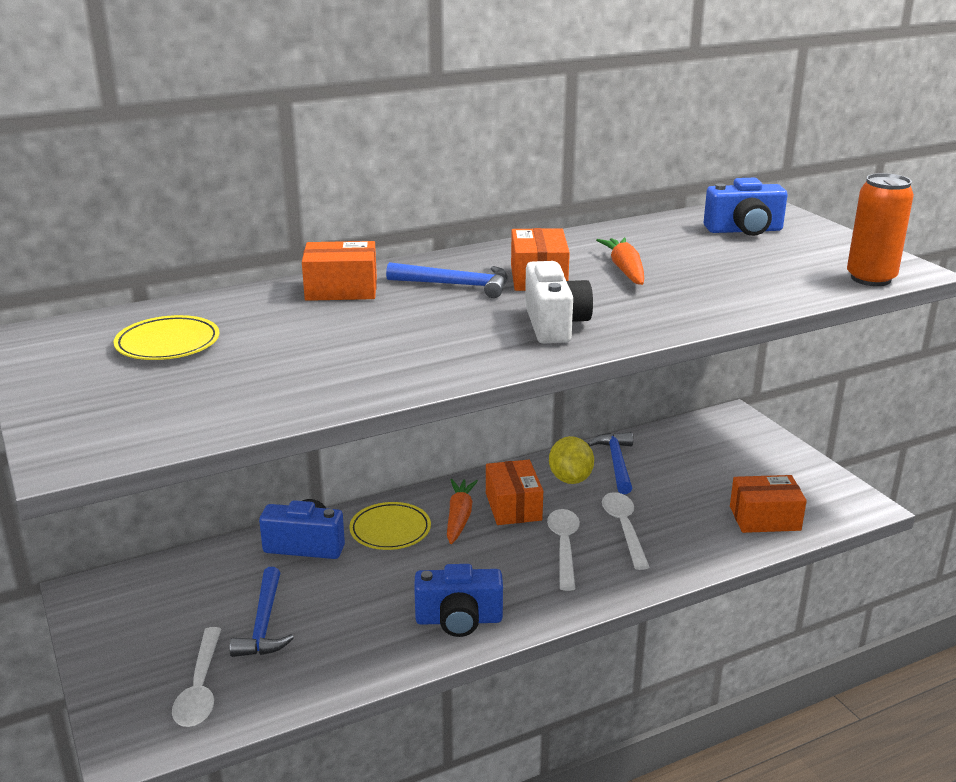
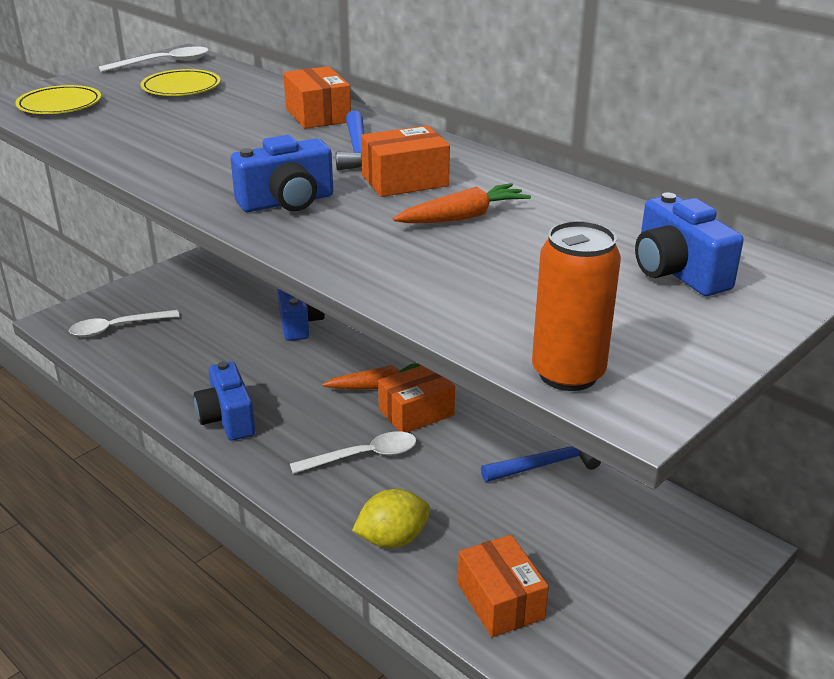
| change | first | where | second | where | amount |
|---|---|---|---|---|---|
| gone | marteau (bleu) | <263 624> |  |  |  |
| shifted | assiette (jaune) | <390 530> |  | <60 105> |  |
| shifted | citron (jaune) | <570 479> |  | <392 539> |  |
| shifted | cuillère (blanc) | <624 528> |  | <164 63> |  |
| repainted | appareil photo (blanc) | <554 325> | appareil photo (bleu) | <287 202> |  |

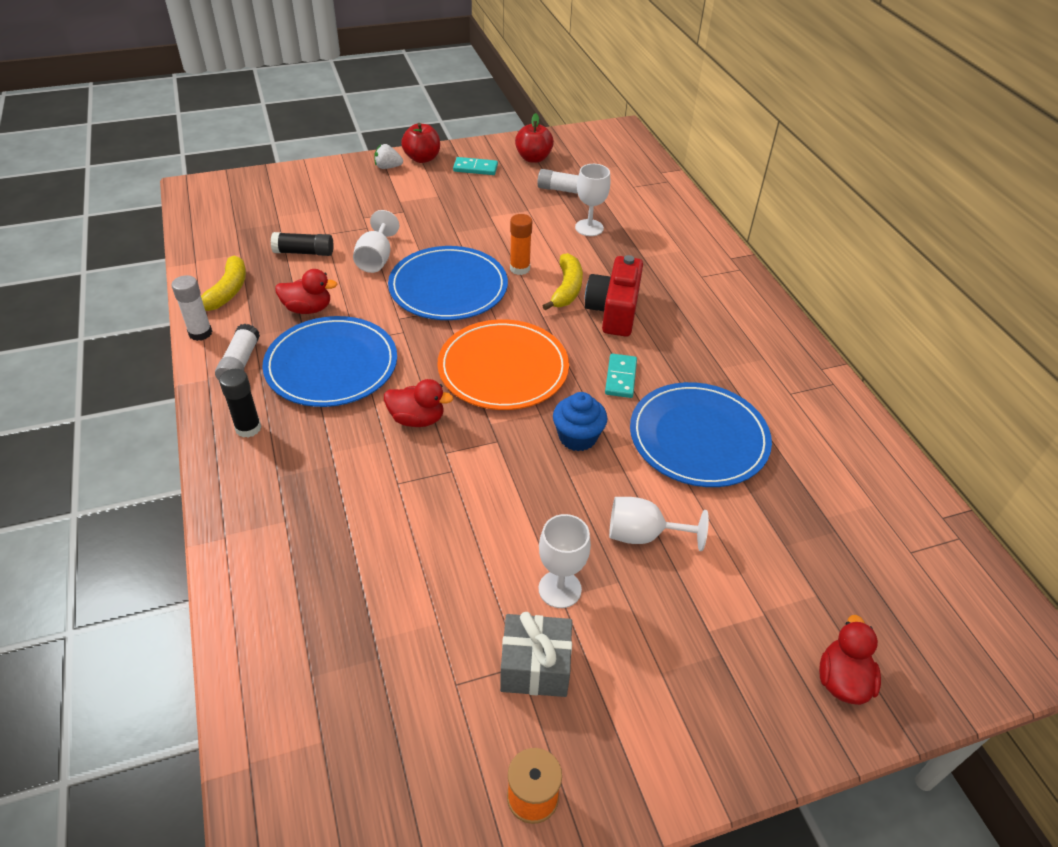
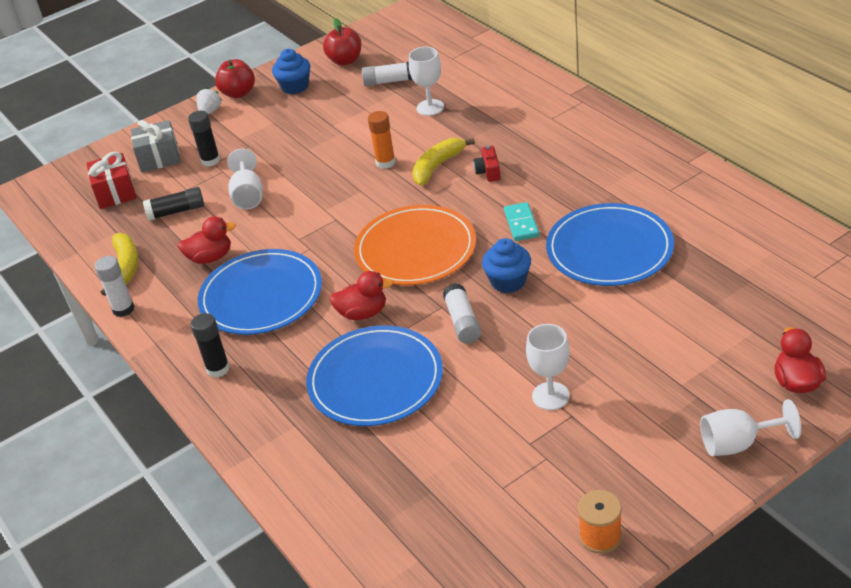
| change | first | where | second | where | amount |
|---|---|---|---|---|---|
| new |  |  | cadeau (rouge) | <115 193> |  |
| new |  |  | bâton de colle (noir) | <210 161> |  |
| shifted | bâton de colle (blanc) | <240 363> |  | <462 322> |  |
| shifted | assiette (bleu) | <448 287> |  | <375 380> |  |
| shifted | cadeau (gris) | <535 667> |  | <159 158> |  |
| shifted | verre à pied (blanc) | <643 535> |  | <738 443> |  |
| swapped | domino (turquoise) | <475 168> | muffin (bleu) | <295 87> |  |
| rotated | fraise (blanc) | <388 167> |  | <210 111> | 120 degrees clockwise |
| rotated | banane (jaune) | <567 289> |  | <437 166> | 135 degrees counterclockwise |
| scaled | appareil photo (rouge) | <614 311> |  | <488 172> | x0.49 |

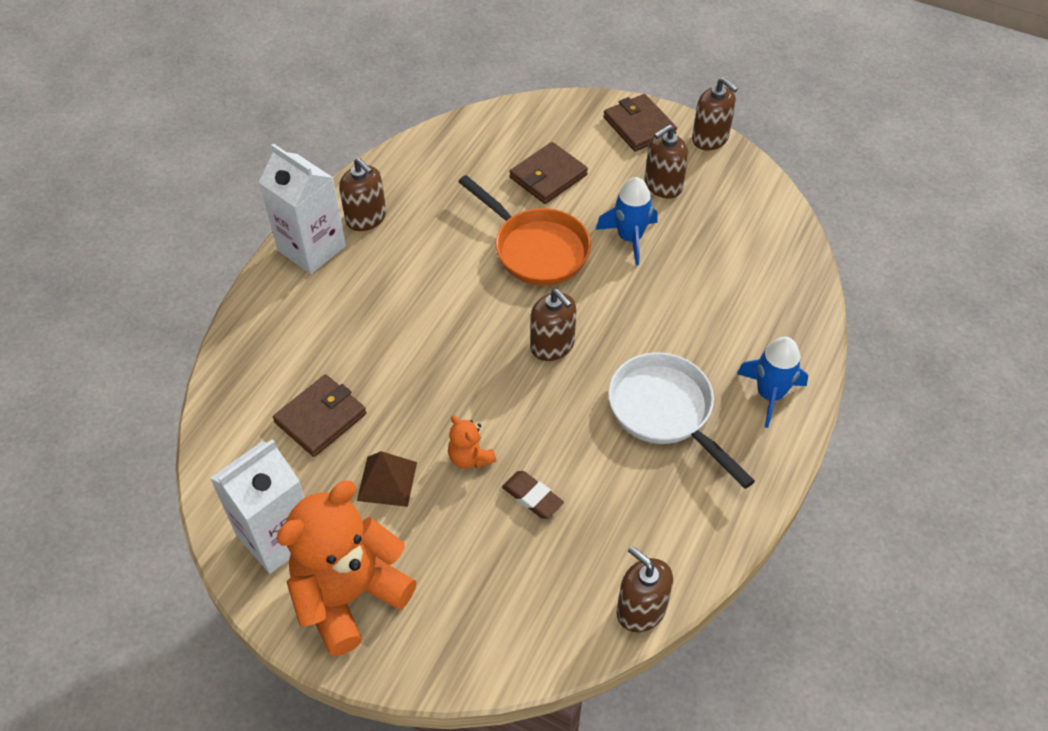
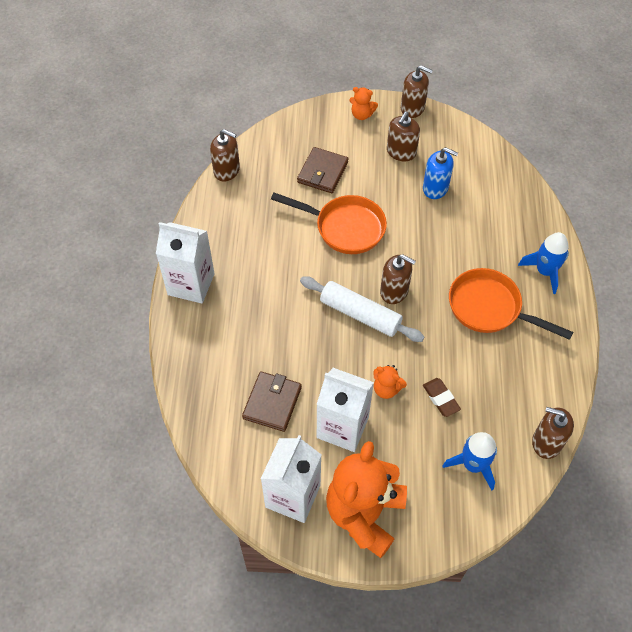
| change | first | where | second | where | amount |
|---|---|---|---|---|---|
| new |  |  | rouleau à pâtisserie (blanc) | <360 314> |  |
| new |  |  | distributeur de savon (bleu) | <435 188> |  |
| shifted | distributeur de savon (marron) | <366 218> |  | <227 170> |  |
| shifted | fusée (bleu) | <630 238> |  | <473 465> |  |
| swapped | pyramide (marron) | <387 481> | brique de lait (blanc) | <342 427> |  |
| swapped | portefeuille (marron) | <639 126> | ours en peluche (orange) | <361 115> |  |
| repainted | poêle (blanc) | <665 412> | poêle (orange) | <489 308> |  |
| rotated | gomme (marron) | <532 497> |  | <441 398> | 45 degrees clockwise |

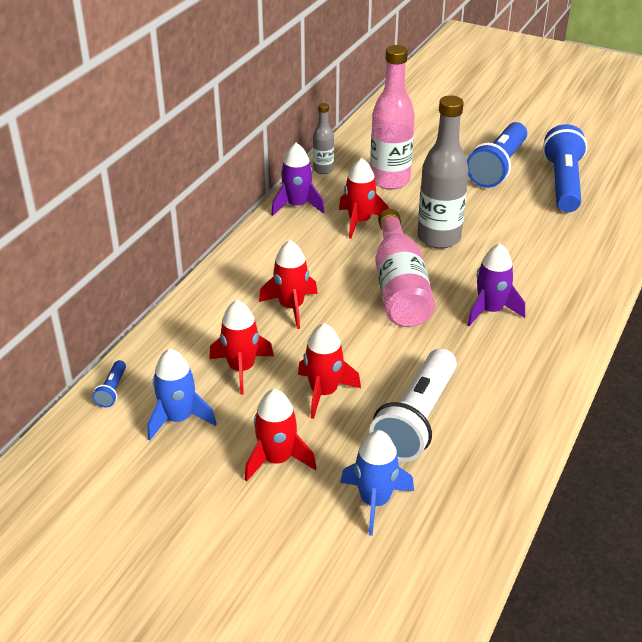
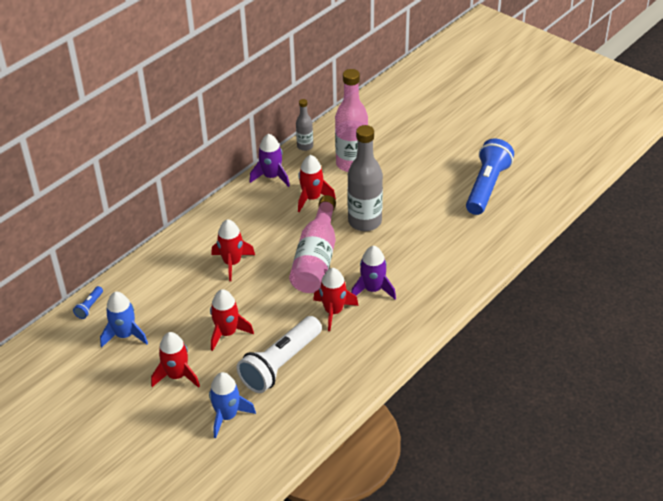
| change | first | where | second | where | amount |
|---|---|---|---|---|---|
| gone | lampe de poche (bleu) | <497 167> |  |  |  |
| shifted | fusée (rouge) | <241 369> |  | <333 311> |  |

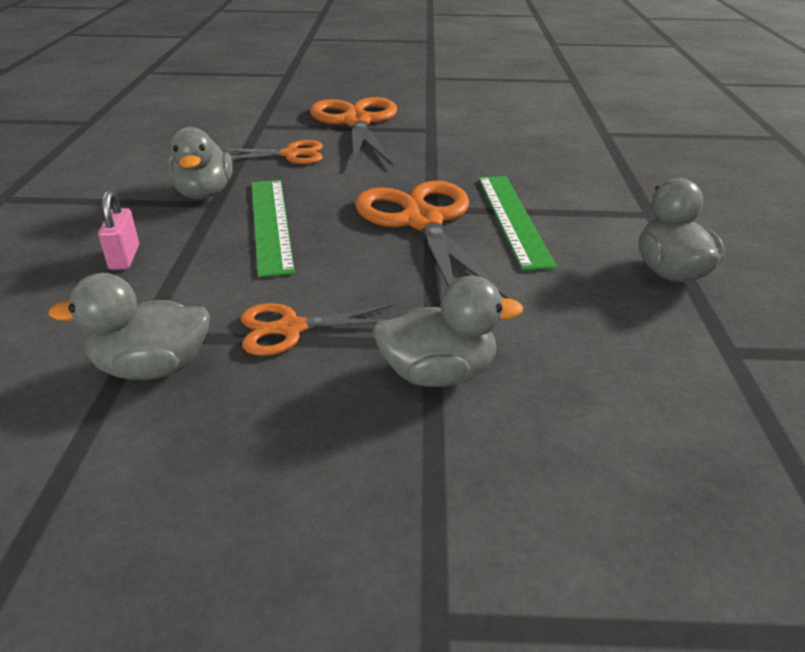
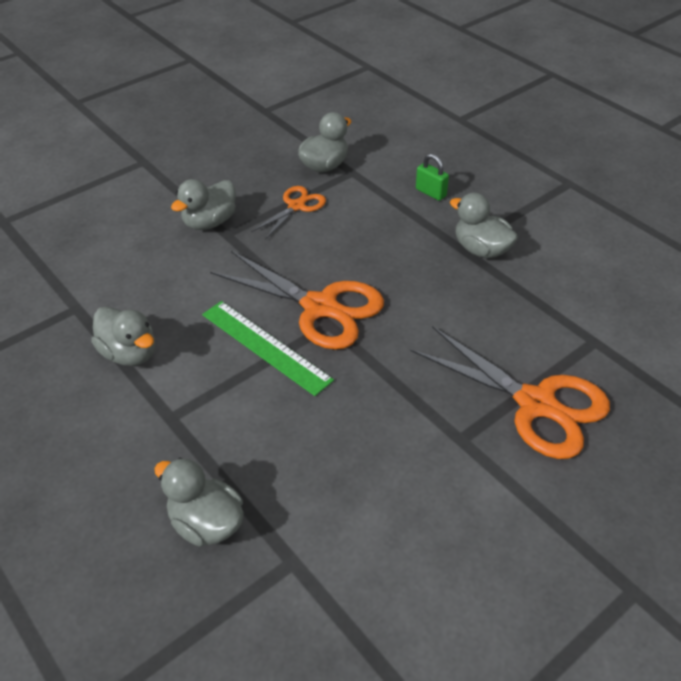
| change | first | where | second | where | amount |
|---|---|---|---|---|---|
| gone | ciseaux (orange) | <291 154> |  |  |  |
| gone | règle (vert) | <271 224> |  |  |  |
| new |  |  | canard (gris) | <206 523> |  |
| repainted | cadenas (rose) | <124 257> | cadenas (vert) | <431 192> |  |

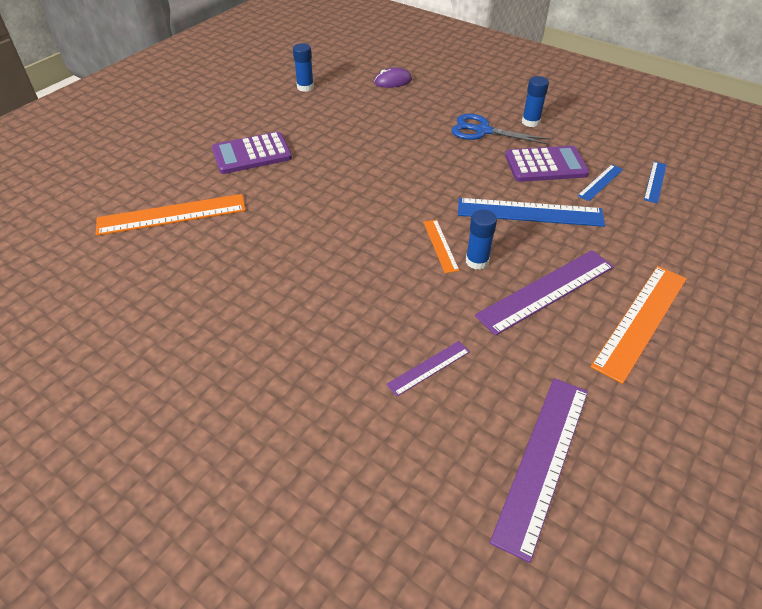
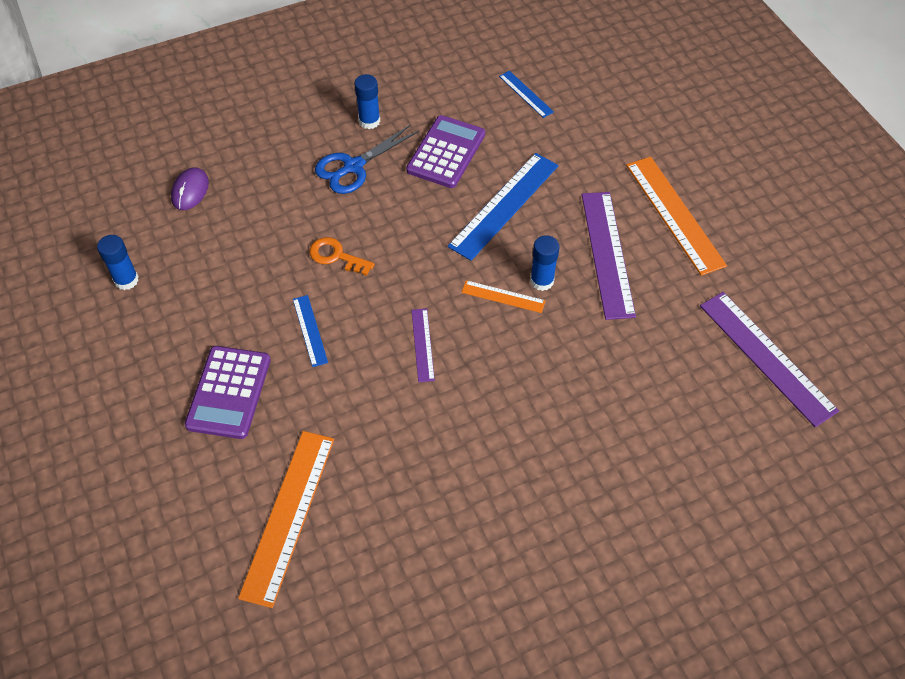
| change | first | where | second | where | amount |
|---|---|---|---|---|---|
| new |  |  | clé (orange) | <336 256> |  |
| shifted | règle (violet) | <429 368> |  | <422 344> |  |
| shifted | règle (bleu) | <600 182> |  | <310 330> |  |

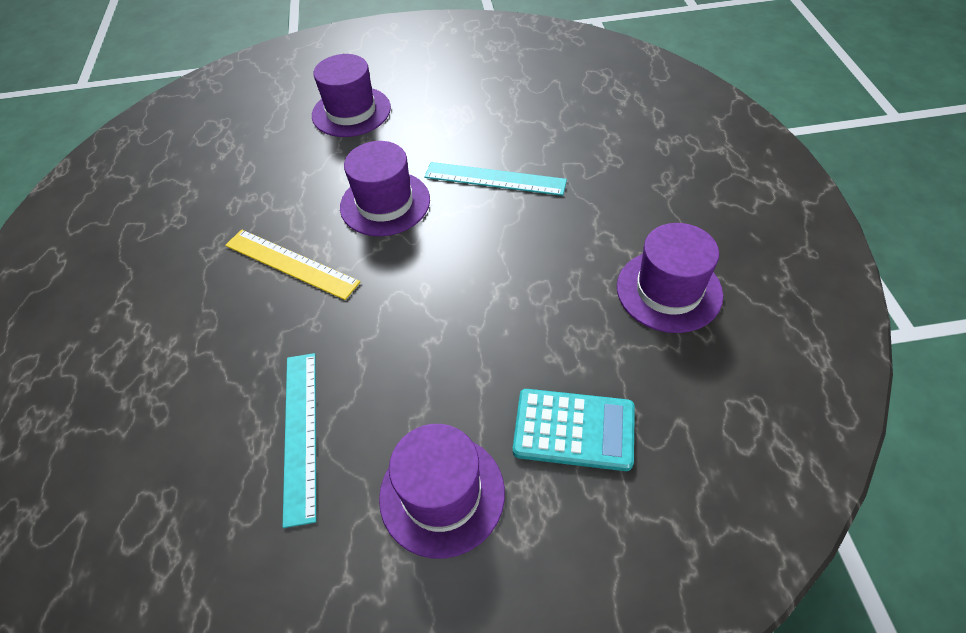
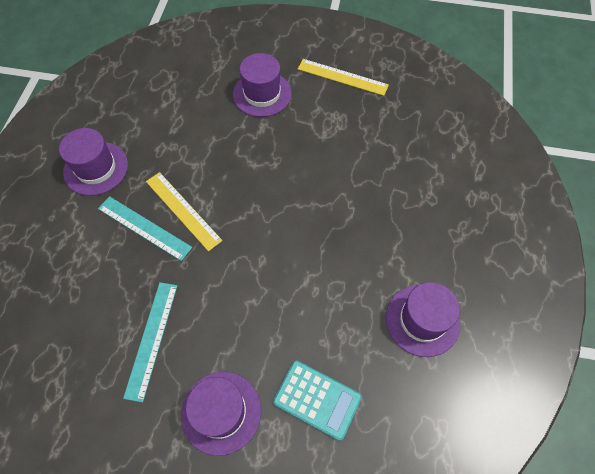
| change | first | where | second | where | amount |
|---|---|---|---|---|---|
| new |  |  | règle (jaune) | <342 77> |  |
| shifted | chapeau (violet) | <385 203> |  | <96 168> |  |
| shifted | règle (turquoise) | <494 179> |  | <144 228> |  |

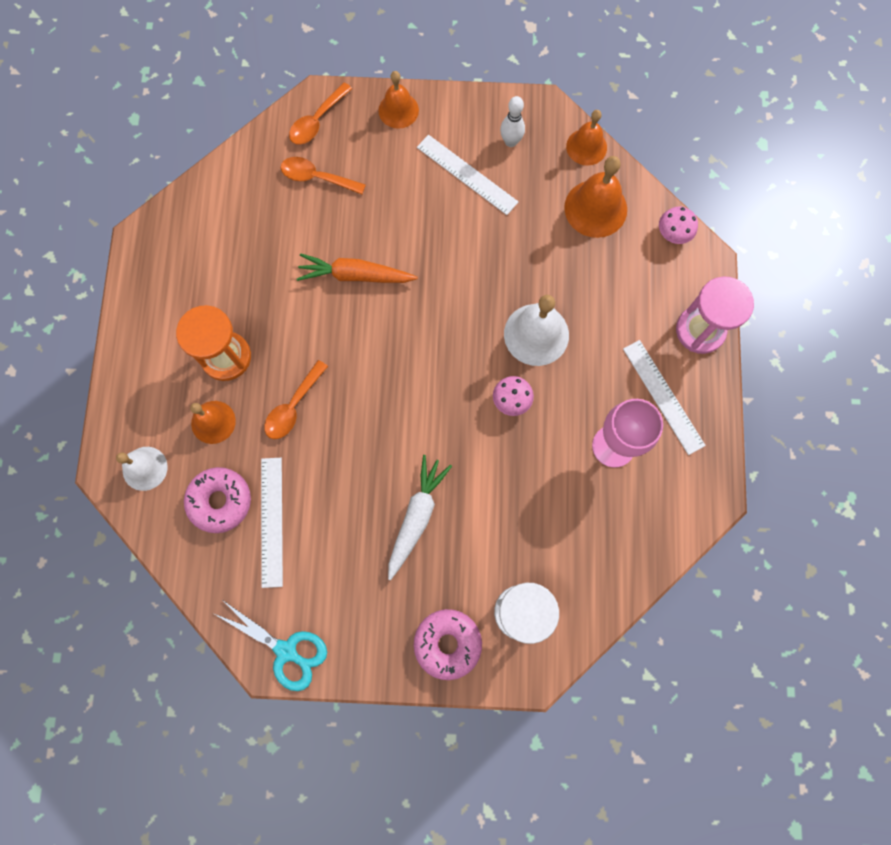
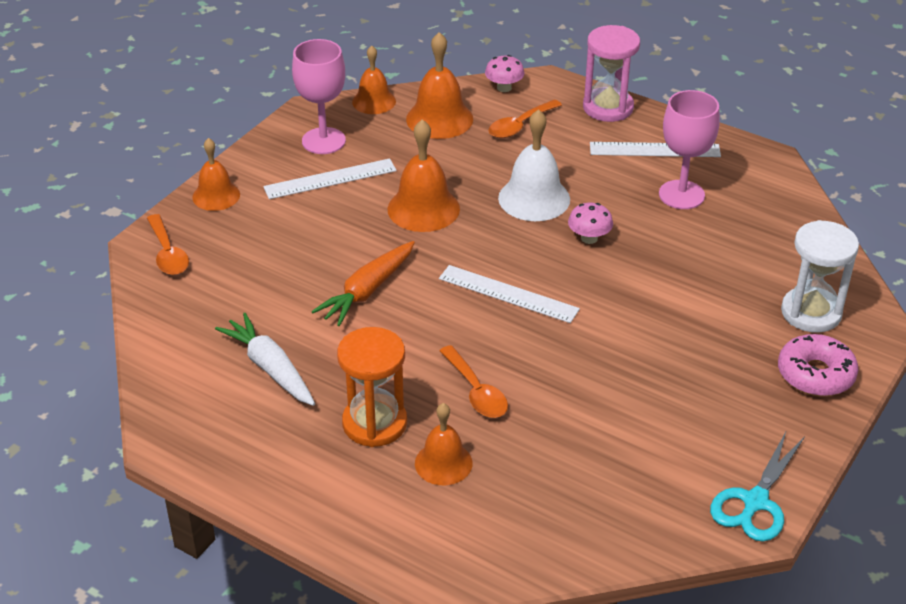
| change | first | where | second | where | amount |
|---|---|---|---|---|---|
| gone | cloche (blanc) | <145 468> |  |  |  |
| gone | beignet (rose) | <220 501> |  |  |  |
| new |  |  | cloche (orange) | <423 209> |  |
| shifted | règle (blanc) | <272 521> |  | <508 294> |  |
| shifted | cuillère (orange) | <317 177> |  | <519 126> |  |
| shifted | carotte (blanc) | <416 517> |  | <270 368> |  |
| swapped | quille (blanc) | <510 142> | verre à pied (rose) | <323 141> |  |
| rotated | ciseaux (turquoise) | <286 651> |  | <755 502> | 150 degrees clockwise |

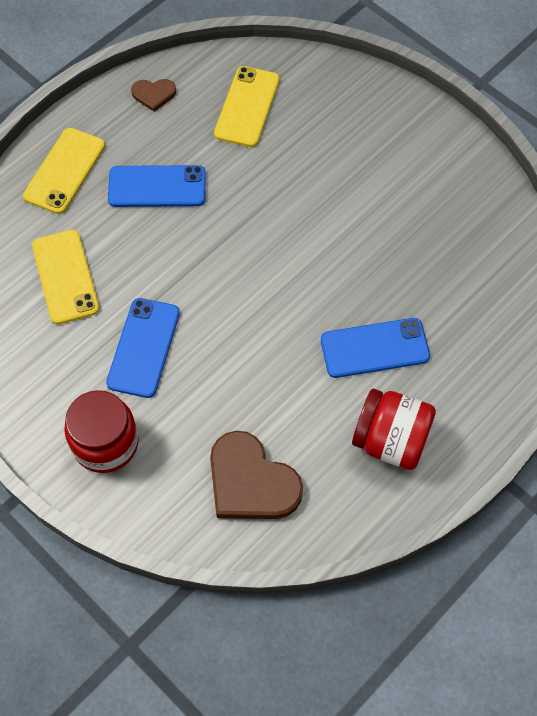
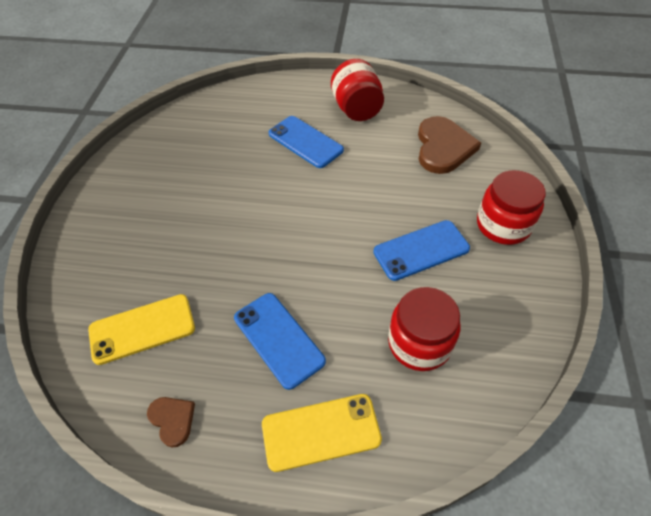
| change | first | where | second | where | amount |
|---|---|---|---|---|---|
| swapped | téléphone (jaune) | <65 277> | bocal (rouge) | <419 343> |  |

